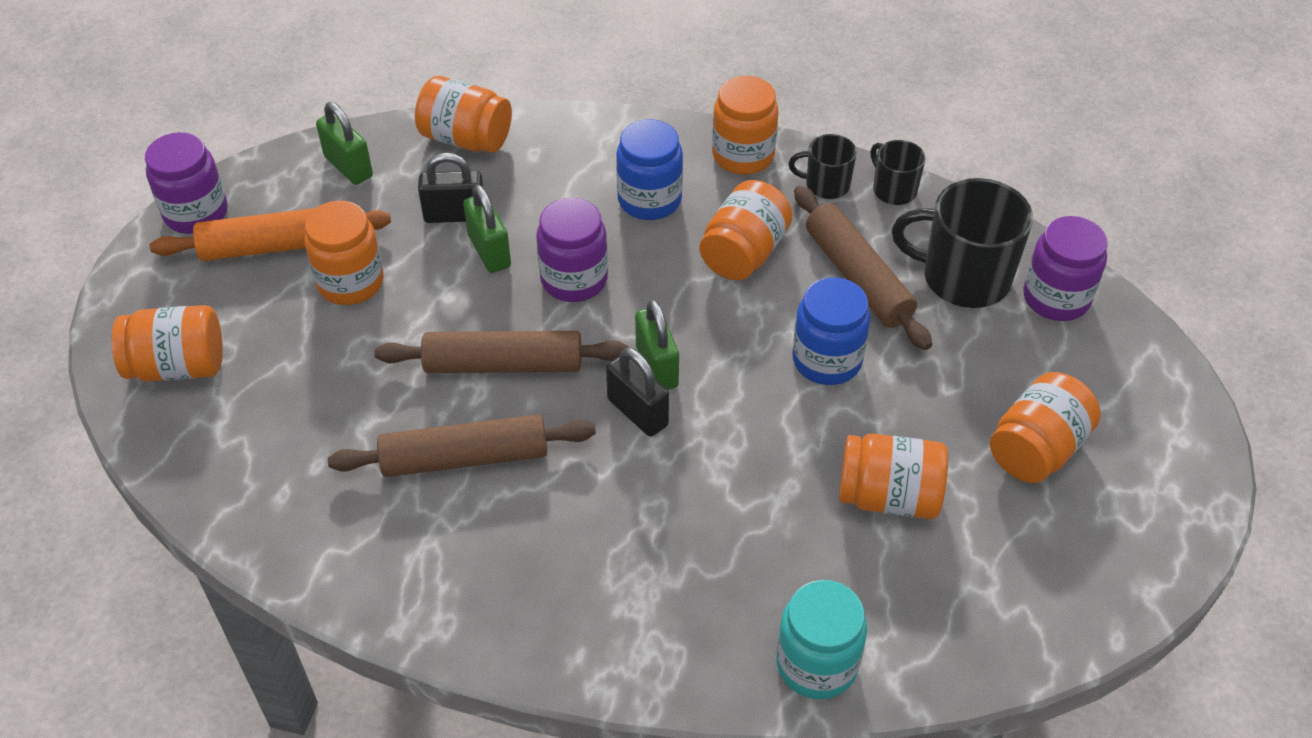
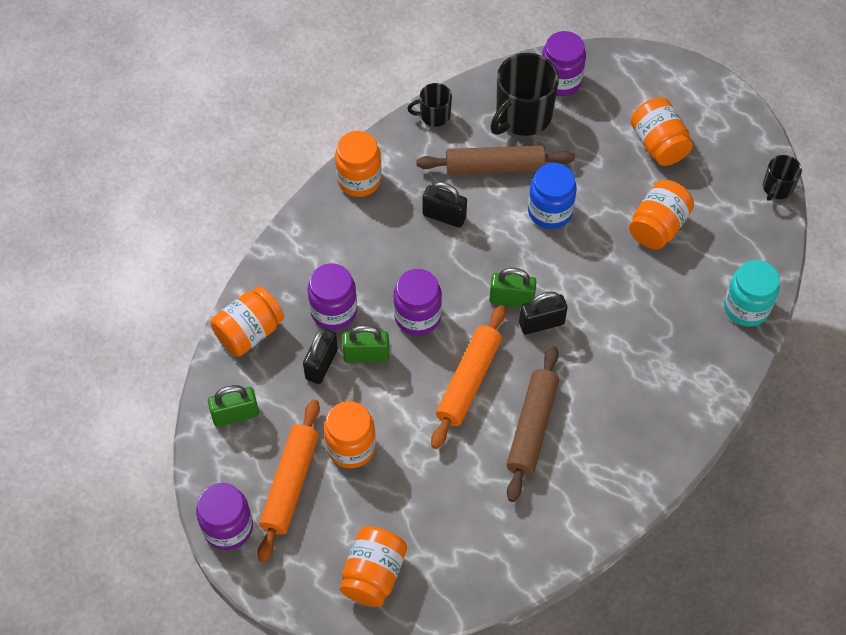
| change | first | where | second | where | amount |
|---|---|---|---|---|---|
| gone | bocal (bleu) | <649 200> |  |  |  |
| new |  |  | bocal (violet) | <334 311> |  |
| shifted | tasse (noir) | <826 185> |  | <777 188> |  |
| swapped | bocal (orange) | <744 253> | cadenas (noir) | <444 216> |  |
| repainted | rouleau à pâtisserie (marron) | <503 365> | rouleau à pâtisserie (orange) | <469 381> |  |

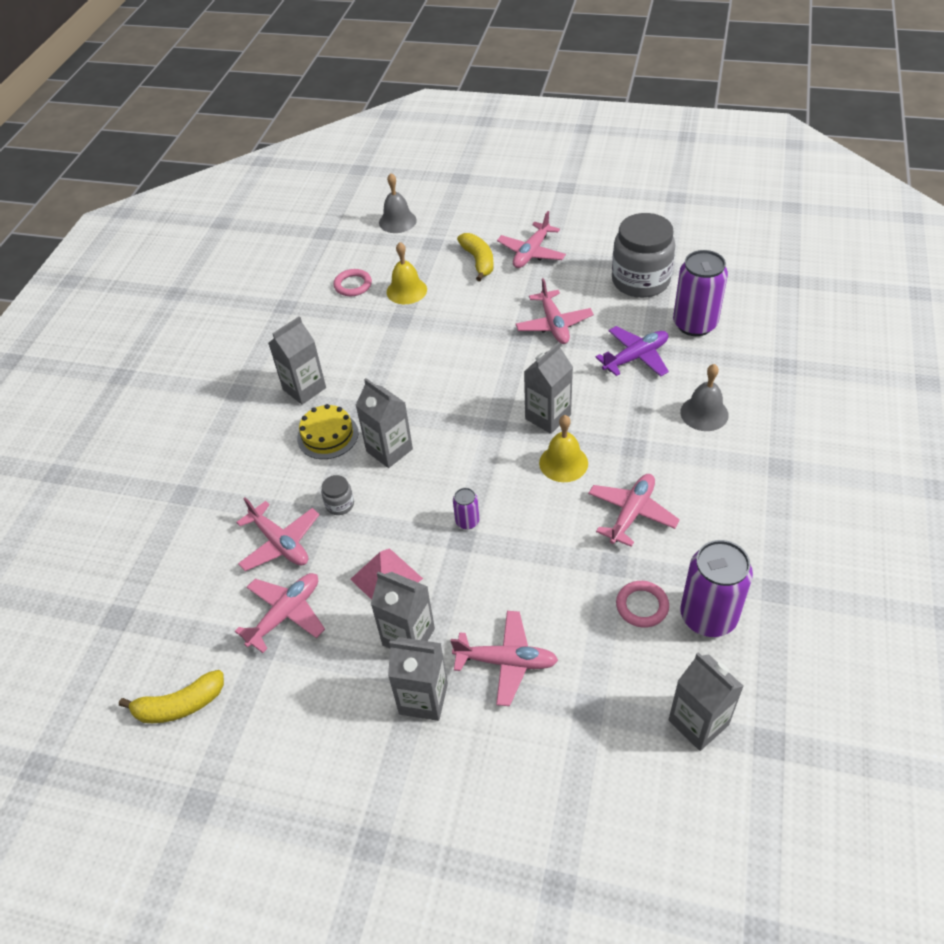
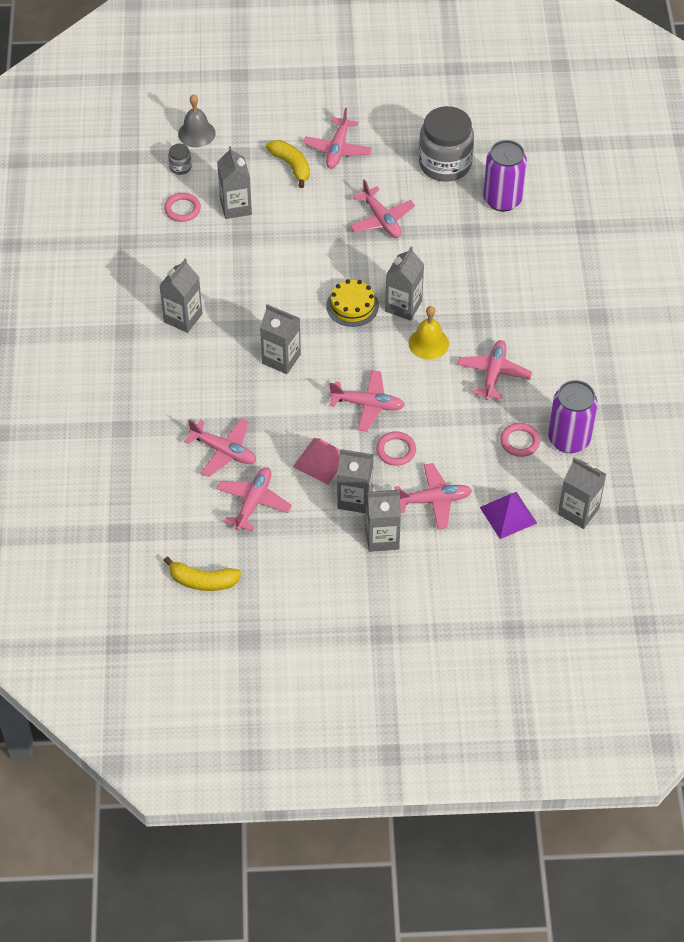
| change | first | where | second | where | amount |
|---|---|---|---|---|---|
| gone | avion (violet) | <636 357> |  |  |  |
| gone | cloche (gris) | <704 413> |  |  |  |
| new |  |  | anneau (rose) | <396 450> |  |
| new |  |  | pyramide (violet) | <508 515> |  |
| shifted | gâteau (jaune) | <327 435> |  | <352 306> |  |
| shifted | bocal (gris) | <340 504> |  | <180 167> |  |
| swapped | cloche (jaune) | <406 290> | brique de lait (gris) | <236 207> |  |
| swapped | canette (violet) | <467 521> | avion (rose) | <367 405> |  |
| rotated | banane (jaune) | <180 705> |  | <203 581> | 45 degrees clockwise |

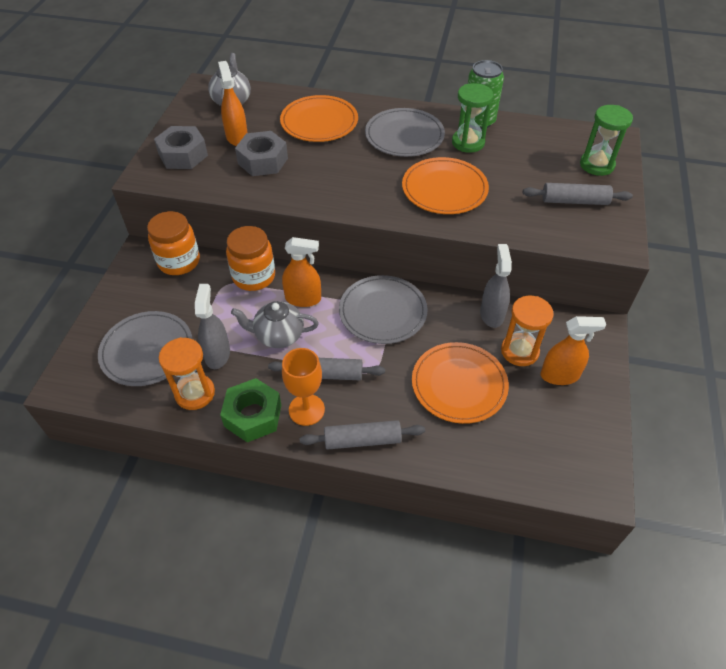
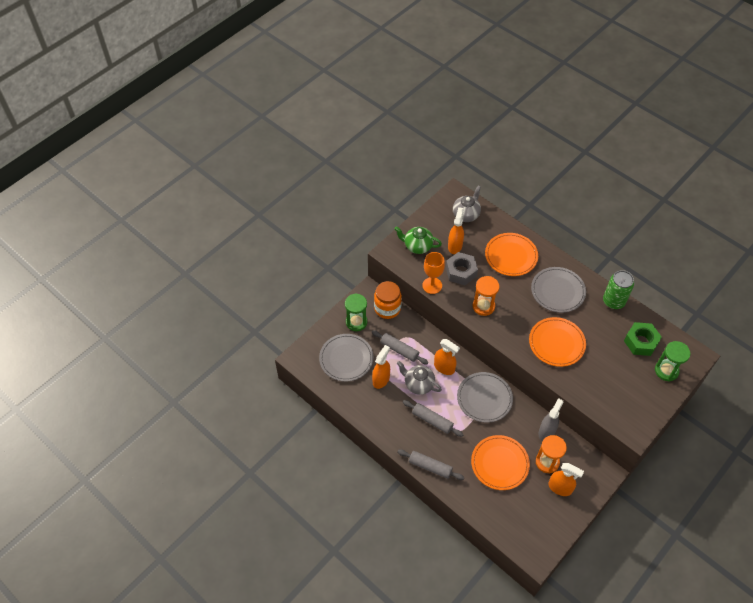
| change | first | where | second | where | amount |
|---|---|---|---|---|---|
| gone | bocal (orange) | <254 276> |  |  |  |
| shifted | sablier (orange) | <195 393> |  | <483 306> |  |
| shifted | écrou (vert) | <253 415> |  | <641 342> |  |
| shifted | verre à pied (orange) | <306 410> |  | <432 285> |  |
| shifted | sablier (vert) | <468 142> |  | <356 322> |  |
| shifted | rouleau à pâtisserie (gris) | <574 201> |  | <399 350> |  |
| swapped | écrou (gris) | <183 155> | théière (vert) | <417 246> |  |
| repainted | vaporisateur (gris) | <217 354> | vaporisateur (orange) | <381 379> |  |

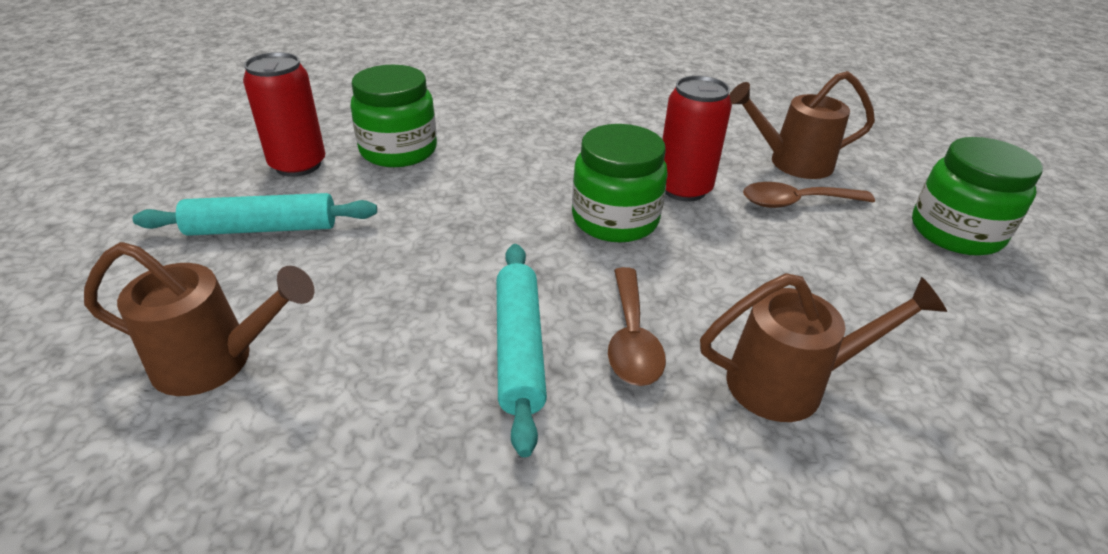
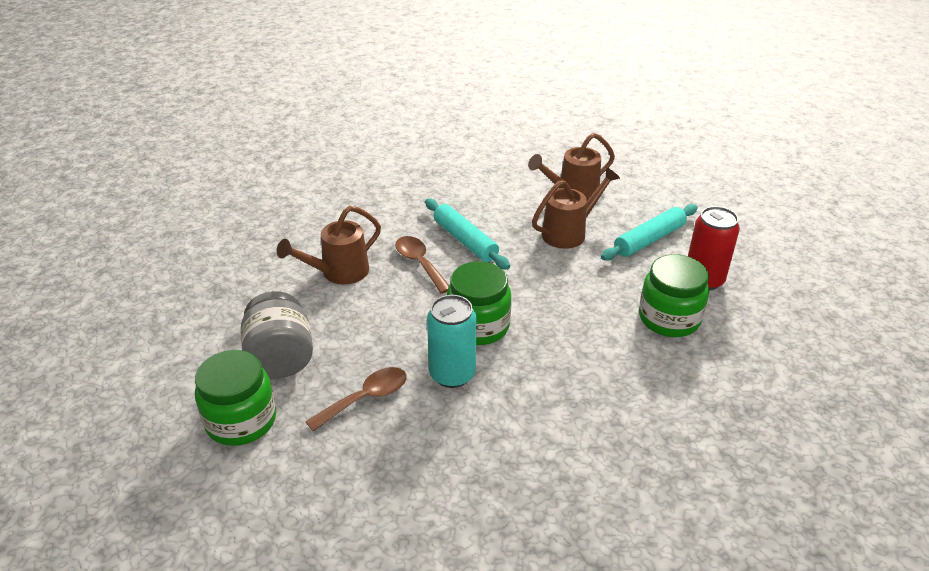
| change | first | where | second | where | amount |
|---|---|---|---|---|---|
| new |  |  | bocal (gris) | <281 358> |  |
| shifted | arrosoir (marron) | <791 163> |  | <569 232> |  |
| repainted | canette (rouge) | <683 189> | canette (turquoise) | <452 374> |  |

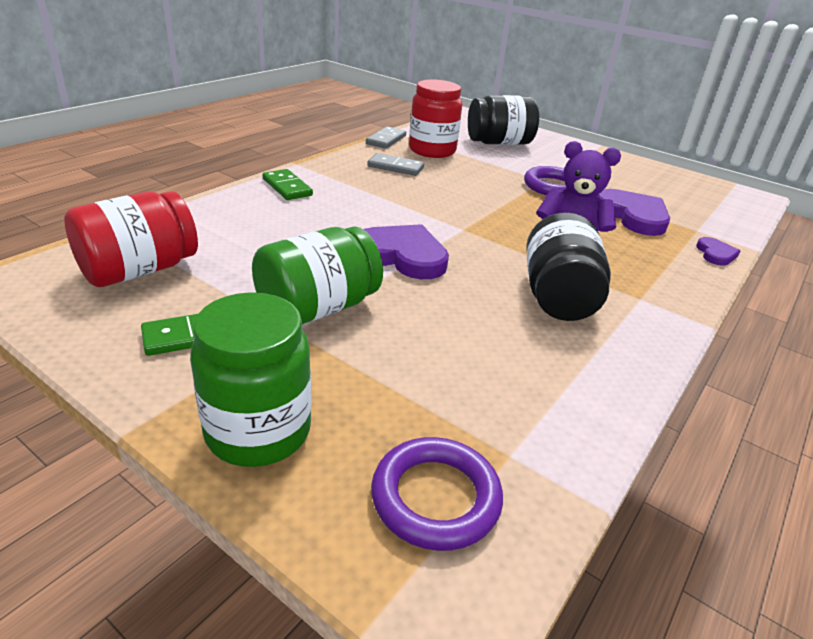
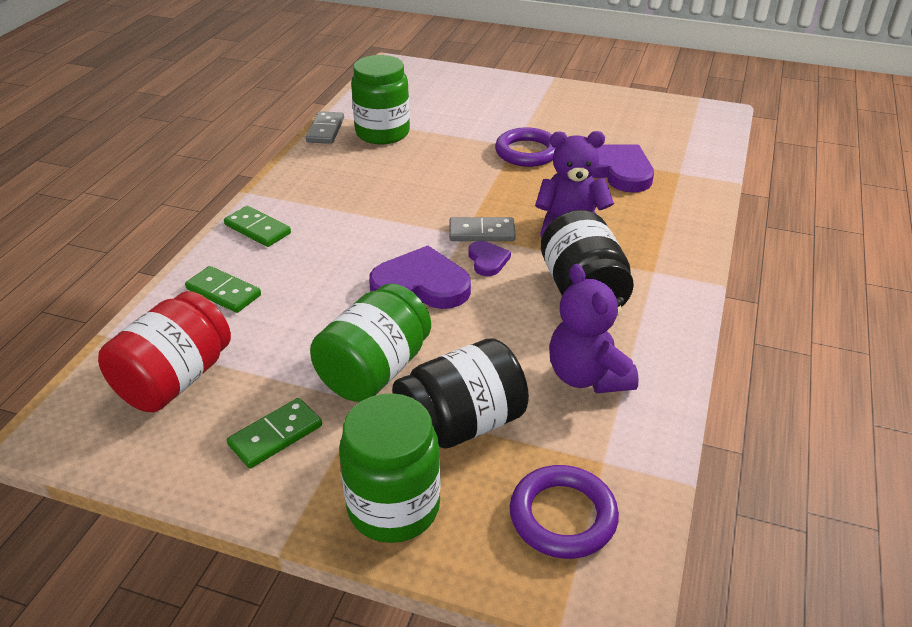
| change | first | where | second | where | amount |
|---|---|---|---|---|---|
| new |  |  | domino (vert) | <224 292> |  |
| new |  |  | ours en peluche (violet) | <587 376> |  |
| shifted | domino (gris) | <395 167> |  | <482 232> |  |
| shifted | bocal (noir) | <499 143> |  | <460 425> |  |
| shifted | cœur (violet) | <715 254> |  | <487 260> |  |
| repainted | bocal (rouge) | <432 150> | bocal (vert) | <382 133> |  |

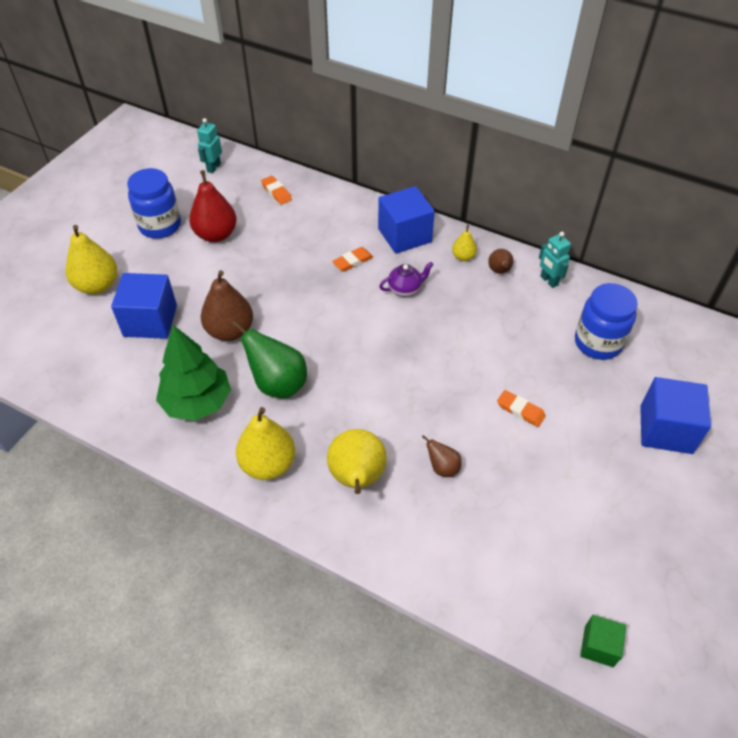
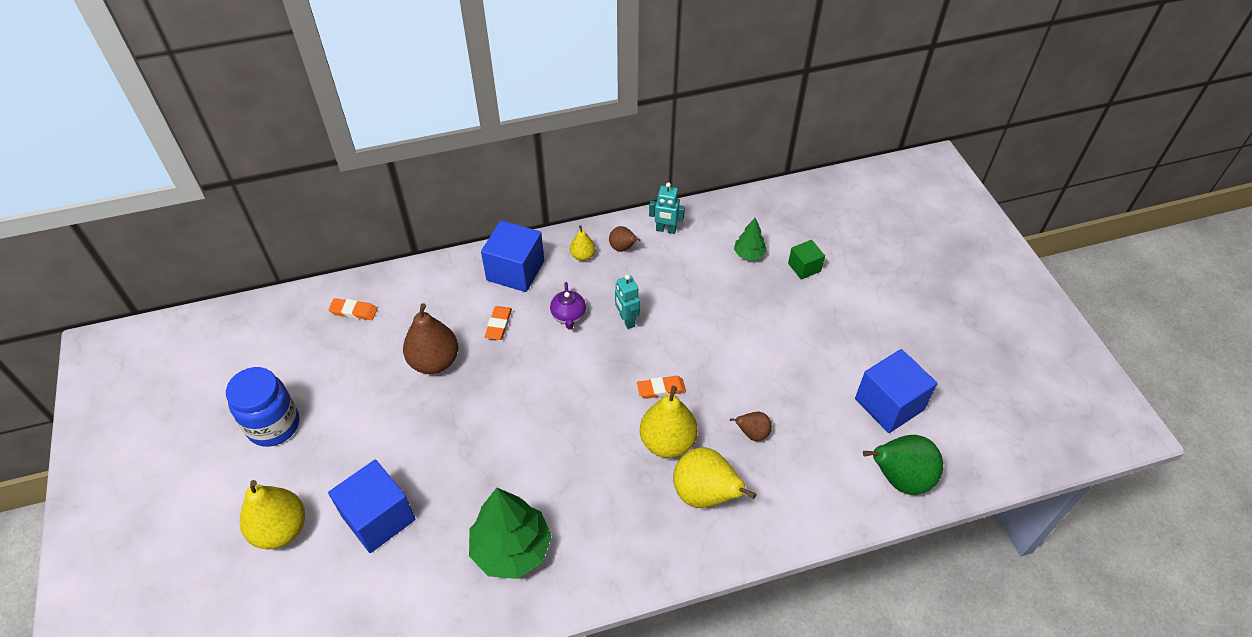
| change | first | where | second | where | amount |
|---|---|---|---|---|---|
| gone | poire (rouge) | <216 234> |  |  |  |
| shifted | robot (turquoise) | <213 167> |  | <627 320> |  |
| shifted | poire (marron) | <230 331> |  | <434 361> |  |
| shifted | poire (vert) | <278 384> |  | <899 478> |  |
| shifted | poire (jaune) | <268 464> |  | <667 442> |  |
| shifted | gomme (orange) | <520 410> |  | <661 389> |  |
| shifted | cube (vert) | <599 646> |  | <804 267> |  |
| shifted | cube (bleu) | <666 429> |  | <889 404> |  |
| swapped | bocal (bleu) | <598 343> | arbre (vert) | <749 254> |  |
| rotated | théière (violet) | <405 289> |  | <568 316> | 150 degrees clockwise |

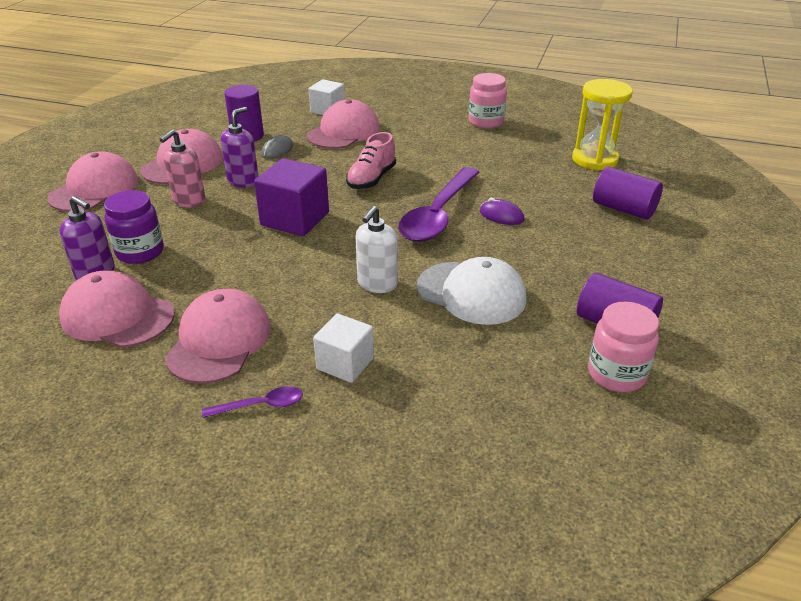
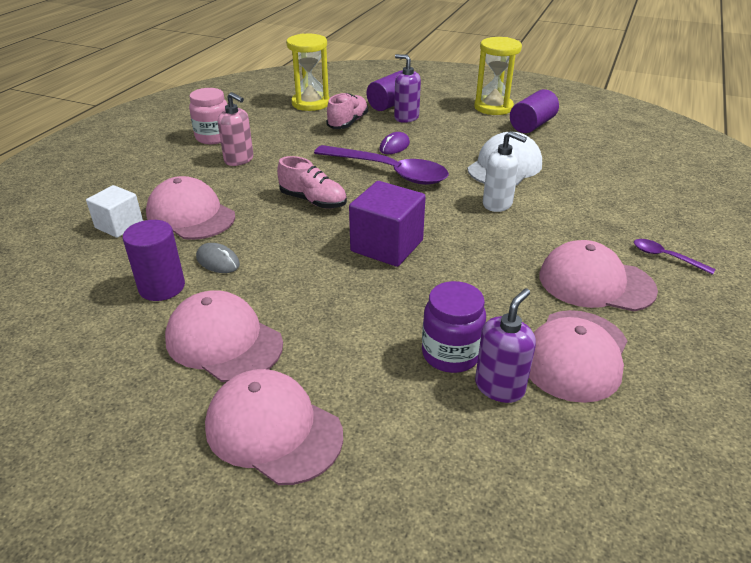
| change | first | where | second | where | amount |
|---|---|---|---|---|---|
| gone | cube (blanc) | <345 363> |  |  |  |
| gone | bocal (rose) | <616 374> |  |  |  |
| new |  |  | chaussure (rose) | <348 123> |  |
| new |  |  | sablier (jaune) | <493 107> |  |
| shifted | distributeur de savon (rose) | <189 201> |  | <239 160> |  |
| shifted | distributeur de savon (violet) | <243 181> |  | <406 117> |  |
| rotated | cuillère (violet) | <261 405> |  | <665 257> | 45 degrees counterclockwise |

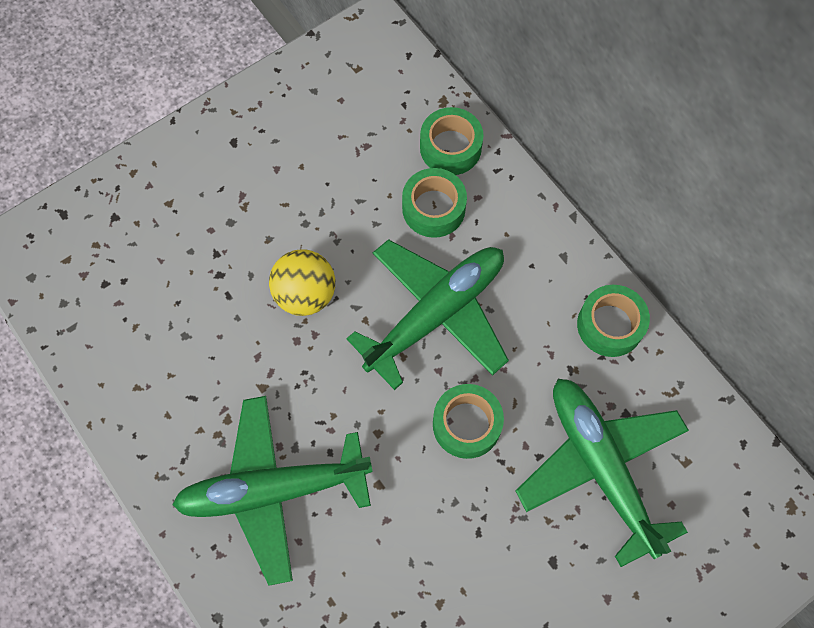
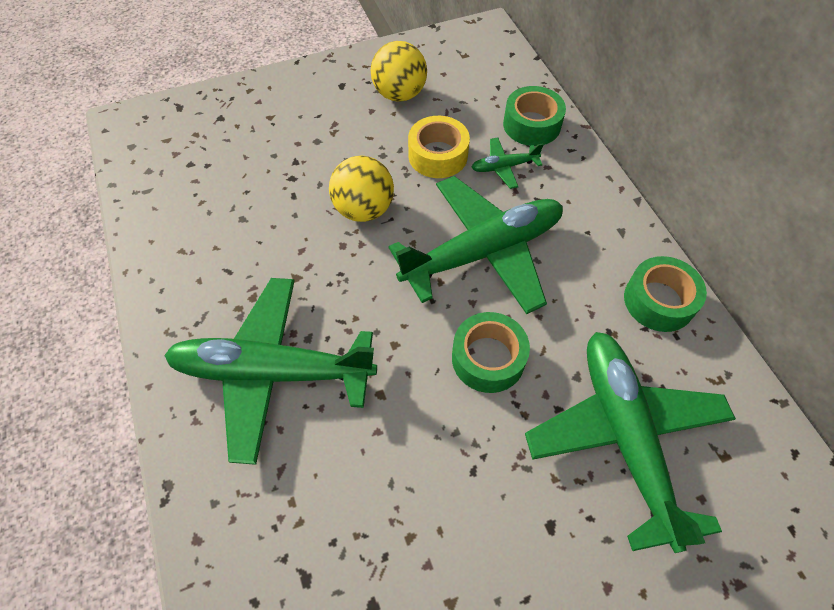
| change | first | where | second | where | amount |
|---|---|---|---|---|---|
| new |  |  | balle (jaune) | <399 94> |  |
| new |  |  | ruban adhésif (jaune) | <438 155> |  |
| swapped | ruban adhésif (vert) | <433 208> | avion (vert) | <504 167> |  |

